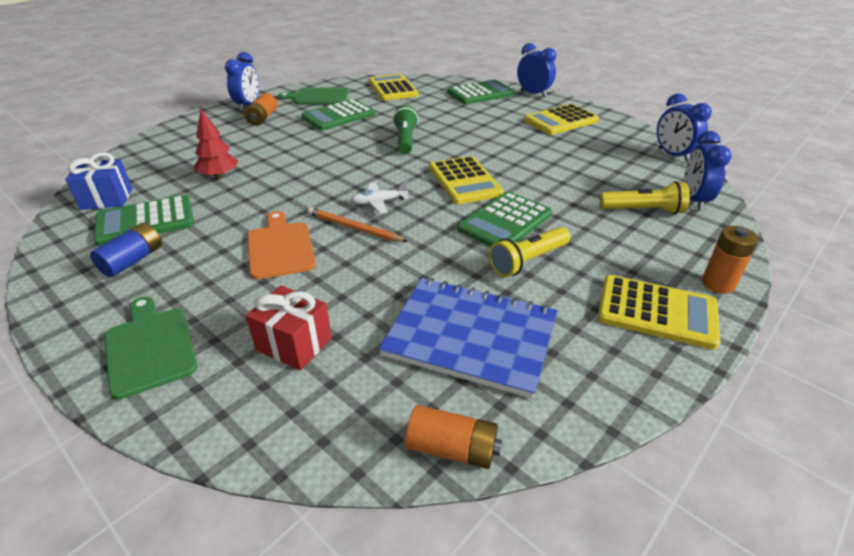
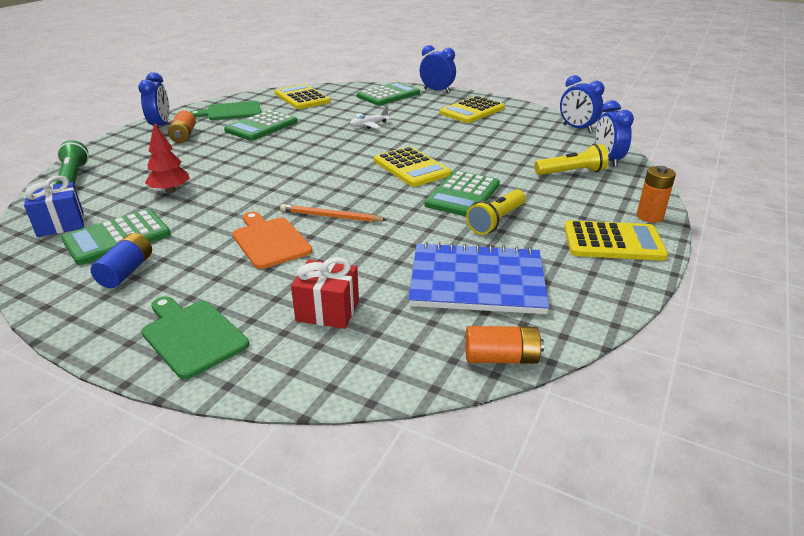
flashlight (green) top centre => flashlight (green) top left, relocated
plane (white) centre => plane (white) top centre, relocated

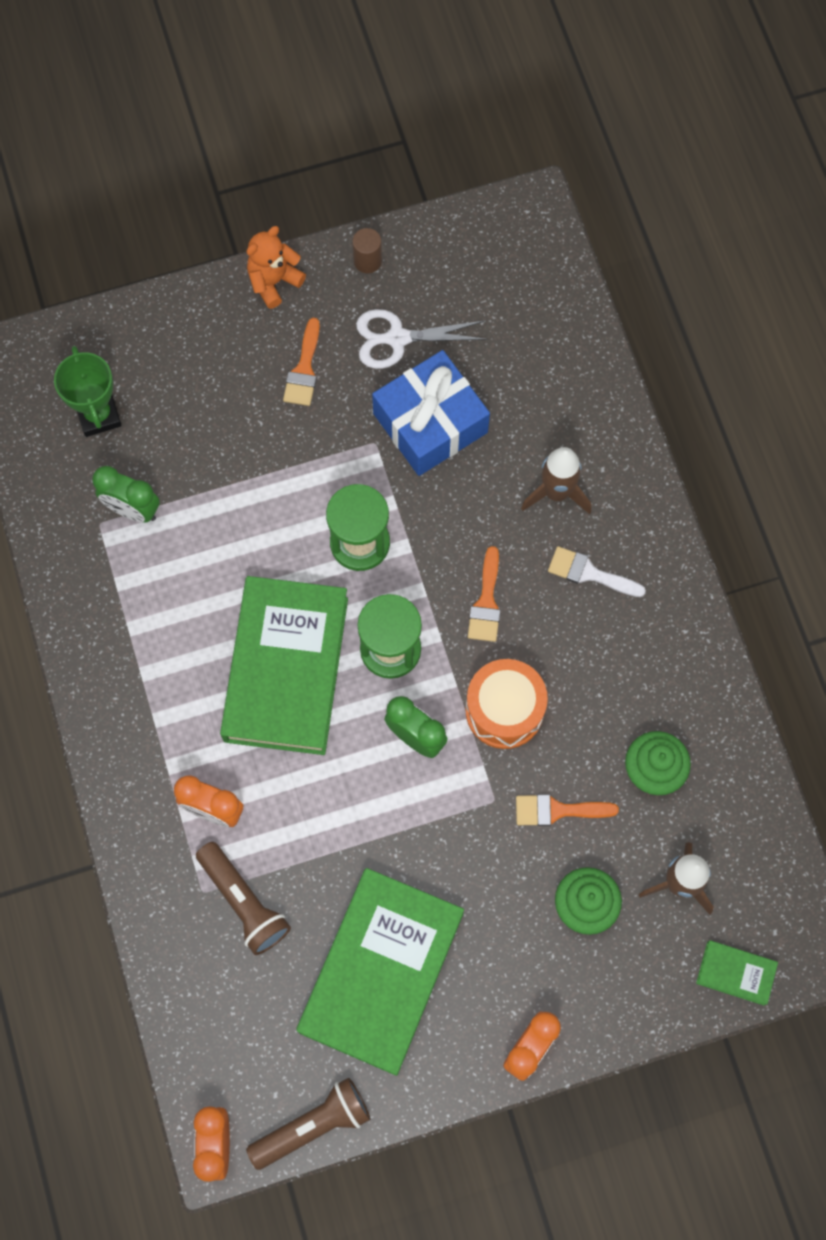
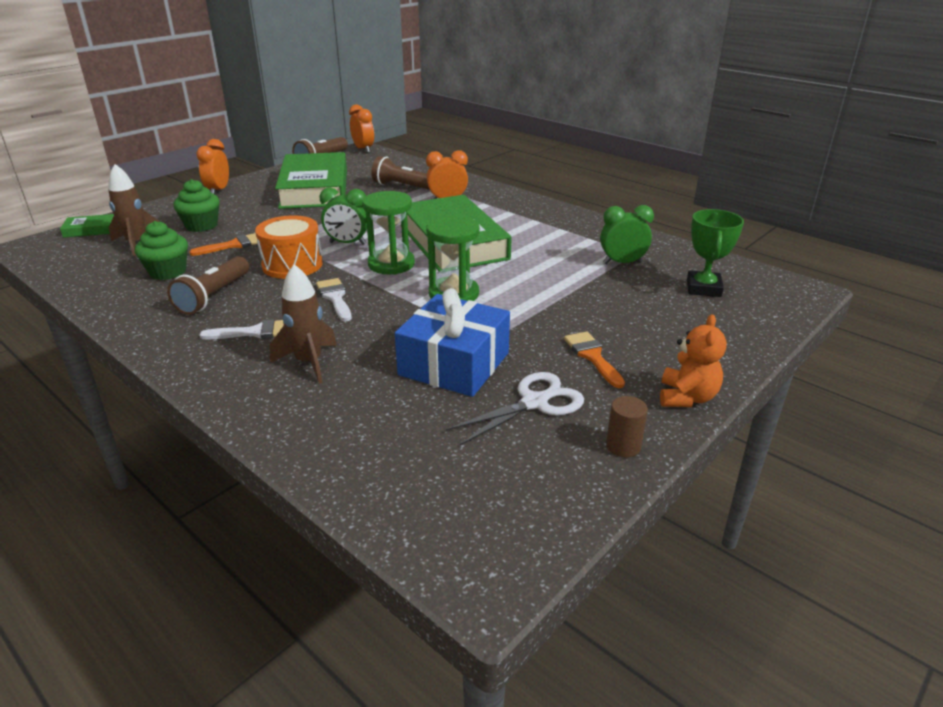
trophy (green) top left => trophy (green) middle right, 60 degrees clockwise
brush (orange) (no. 2 from left) centre => brush (white) (no. 2 from left) centre
nothing => flashlight (brown) (no. 1 from left) middle left

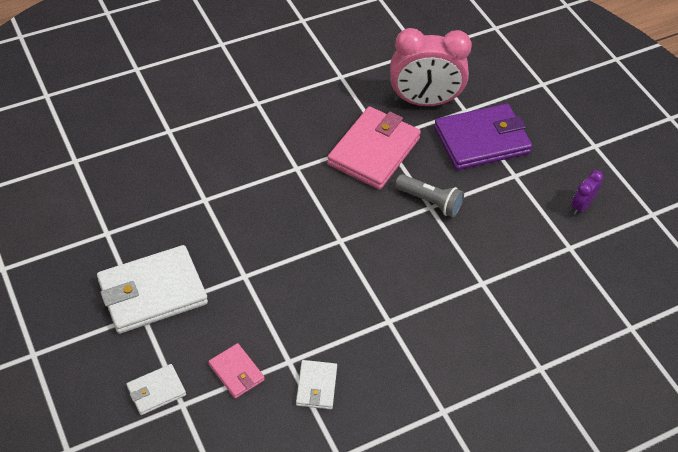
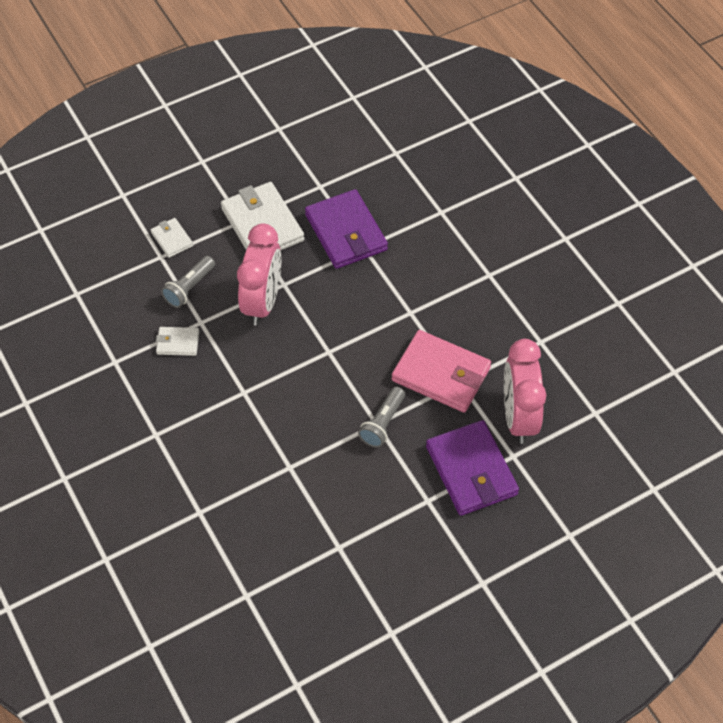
clock (purple) middle right => nothing
wallet (pink) (no. 1 from left) bottom centre => flashlight (grey) (no. 1 from left) middle left
nothing => wallet (purple) (no. 1 from left) top centre
nothing => clock (pink) (no. 1 from left) centre

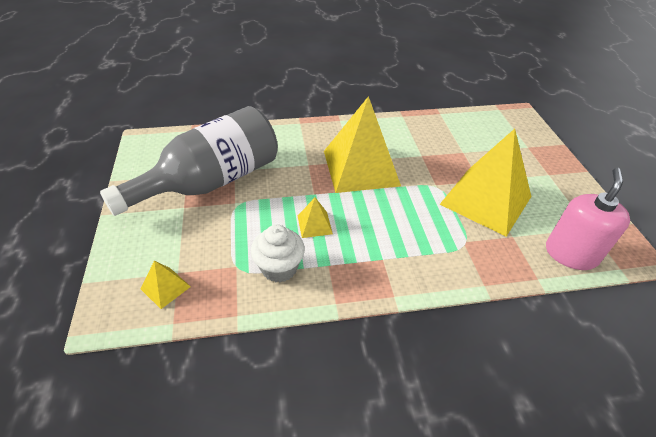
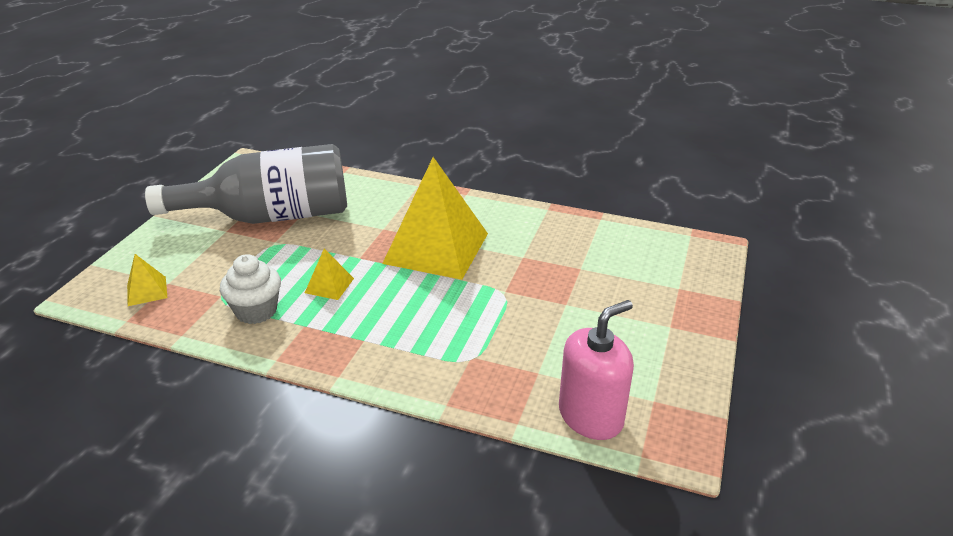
pyramid (yellow) (no. 4 from left) middle right => nothing

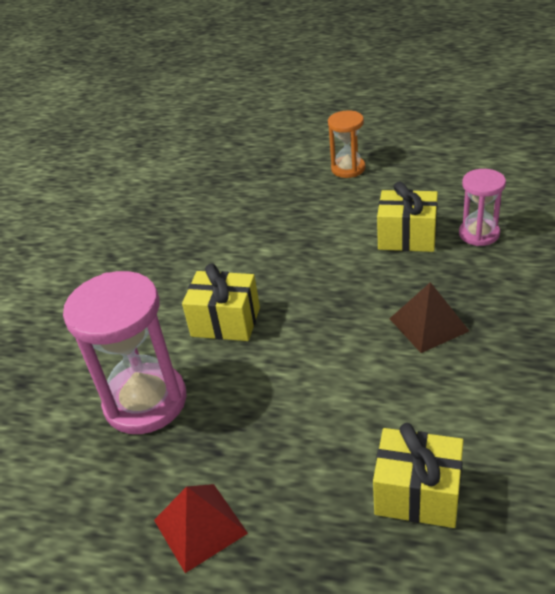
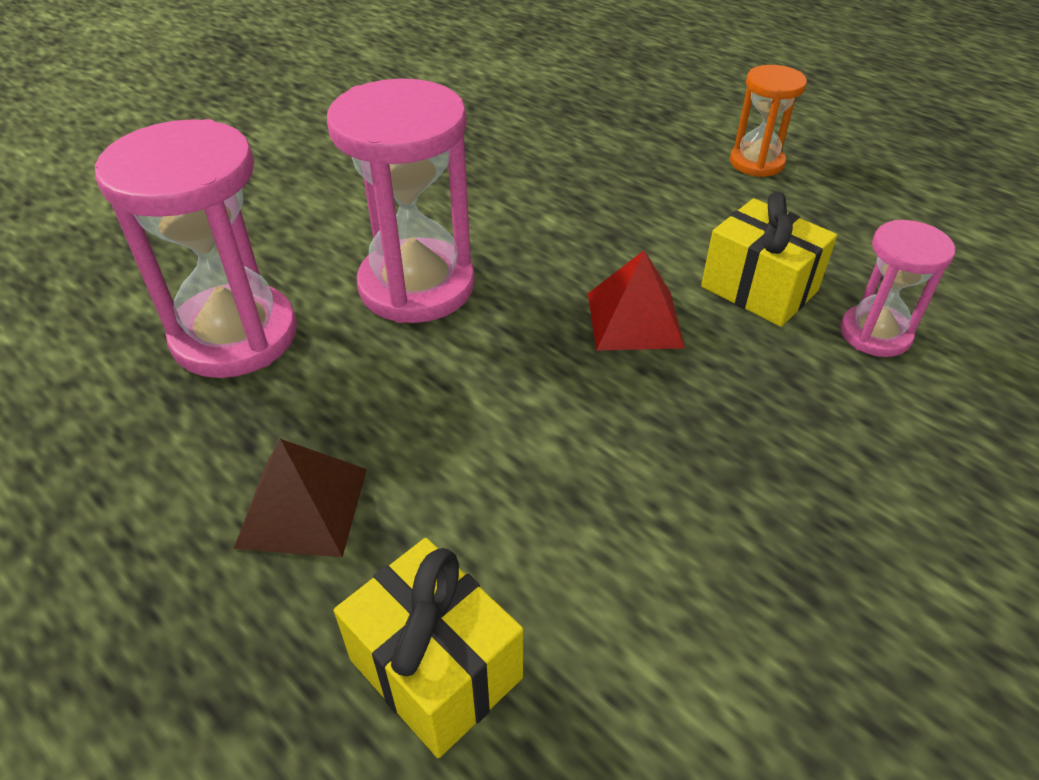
gift (yellow) (no. 1 from left) centre => hourglass (pink) (no. 2 from left) top centre
pyramid (brown) middle right => pyramid (brown) middle left, relocated
pyramid (red) bottom centre => pyramid (red) centre, relocated

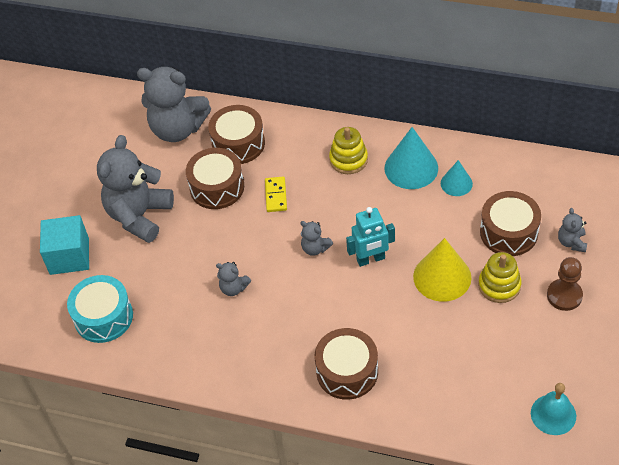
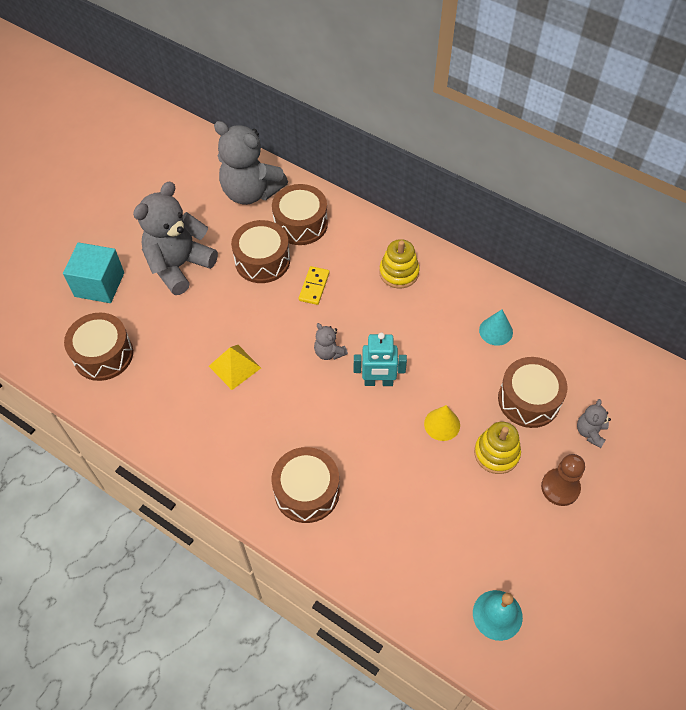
cone (turquoise) (no. 1 from left) centre => nothing
cone (yellow) middle right => cone (yellow) centre, x0.59
teddy bear (grey) (no. 3 from left) centre => pyramid (yellow) centre
drum (turquoise) middle left => drum (brown) (no. 1 from left) middle left

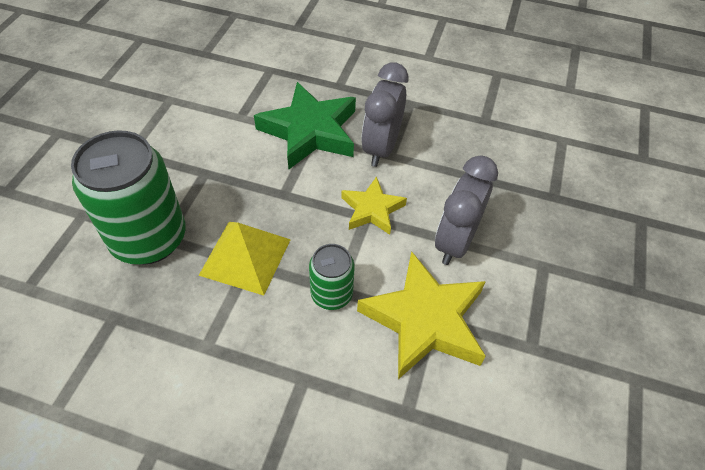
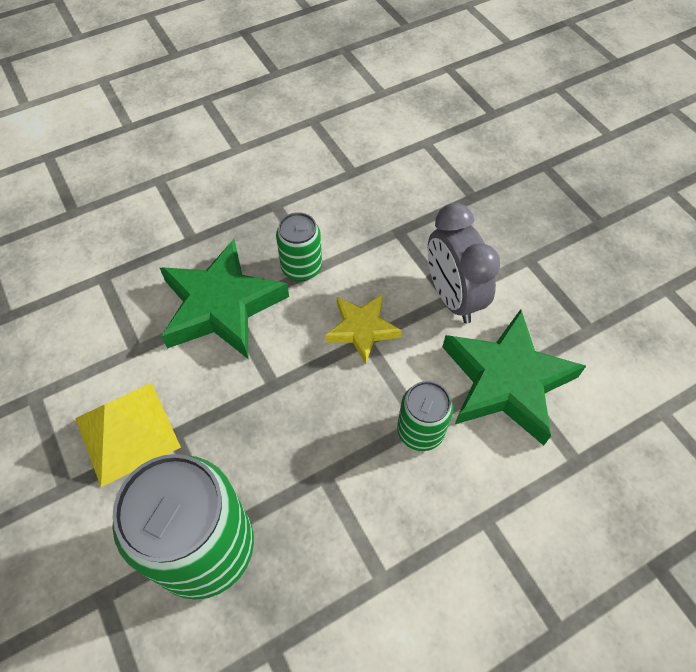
clock (grey) (no. 1 from left) top centre => can (green) (no. 2 from left) centre
pyramid (yellow) centre => pyramid (yellow) middle left, relocated
star (yellow) (no. 2 from left) bottom centre => star (green) (no. 2 from left) middle right

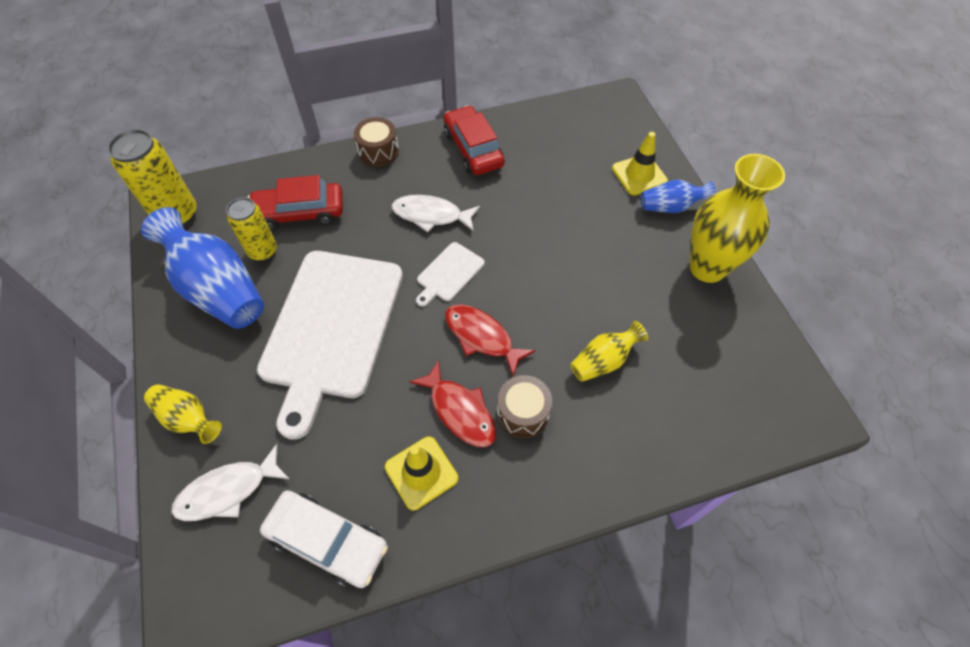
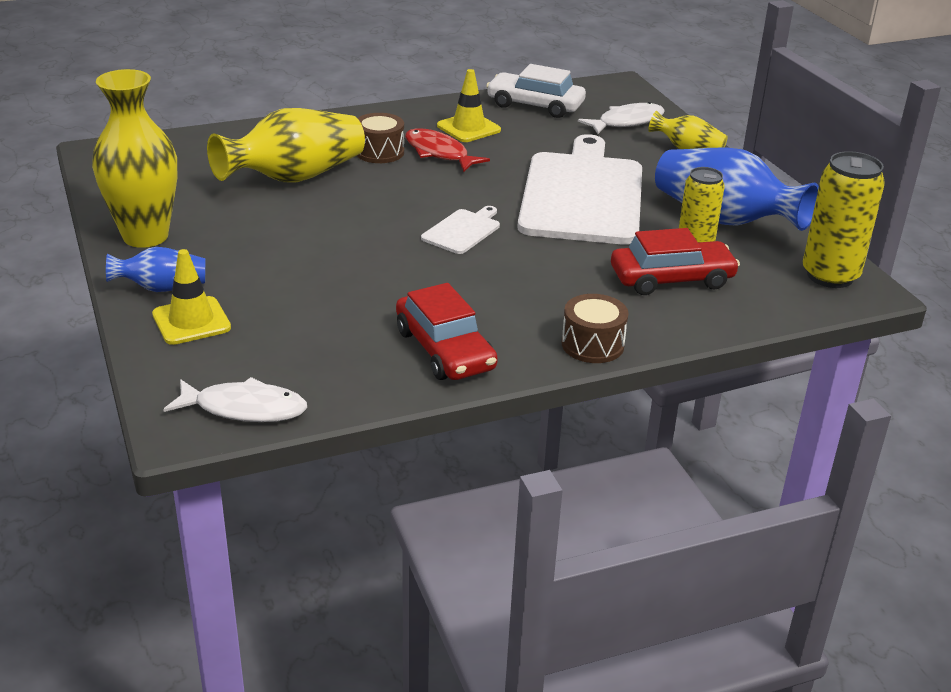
fish (white) (no. 2 from left in the first image) top centre => fish (white) (no. 1 from left) middle left, relocated
fish (red) (no. 2 from left) centre => nothing
vase (yellow) (no. 2 from left) centre => vase (yellow) (no. 2 from left) top left, x1.89

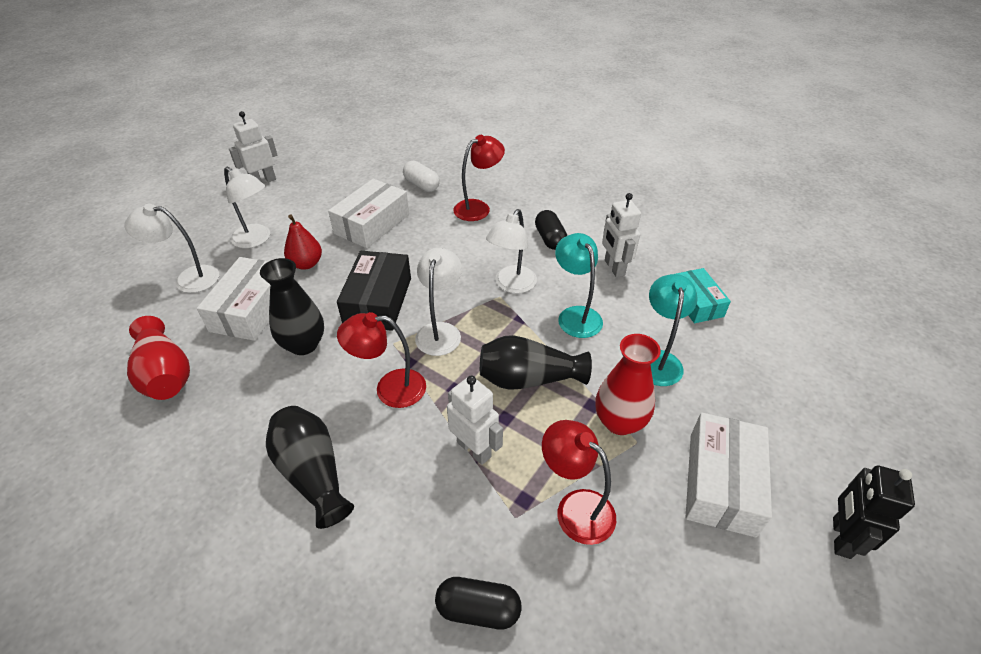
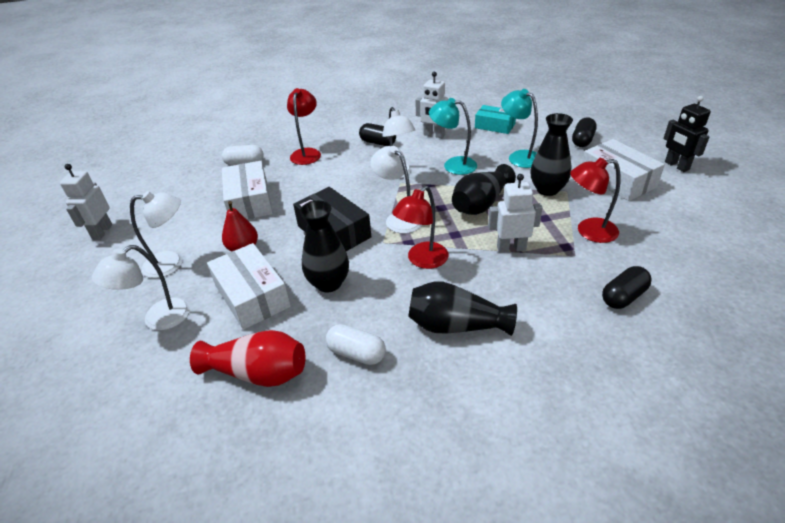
vase (red) (no. 2 from left) centre => vase (black) (no. 4 from left) top right
nothing => capsule (black) (no. 2 from left) top right
nothing => capsule (white) (no. 2 from left) centre

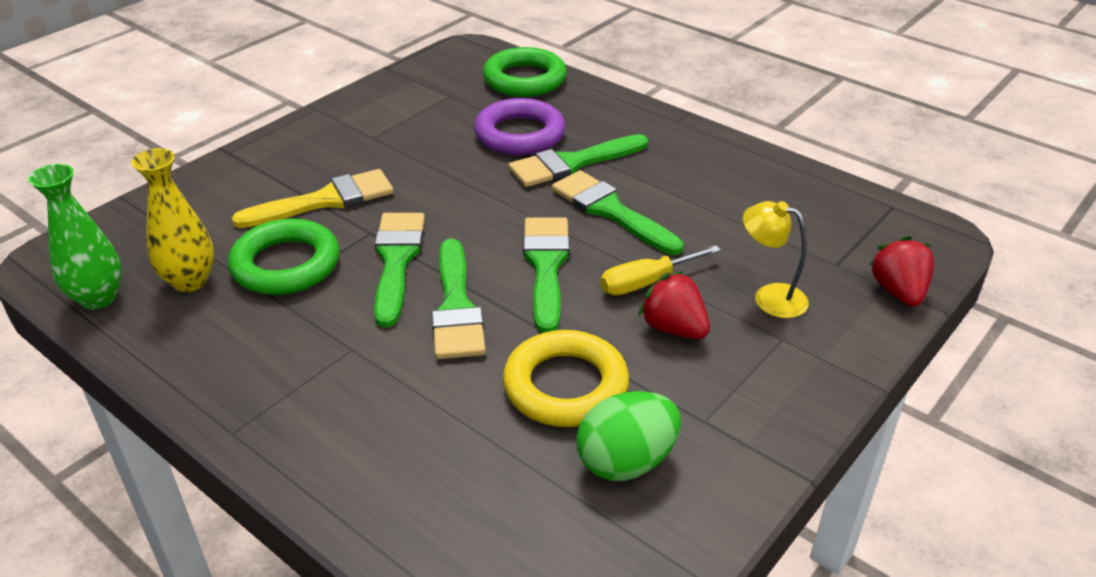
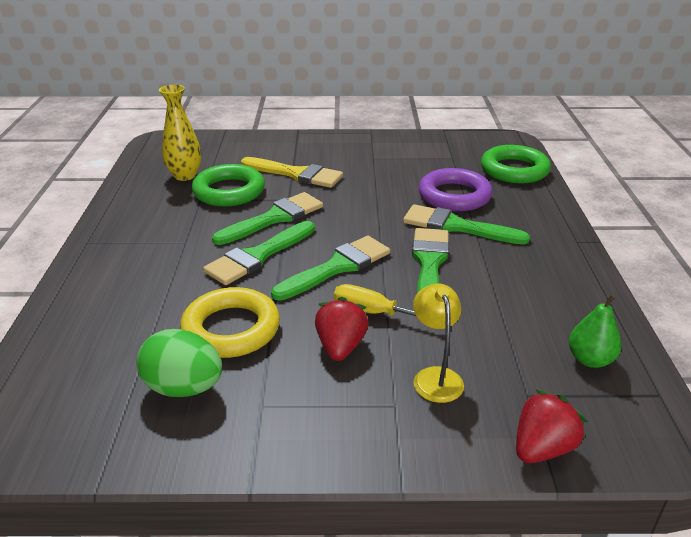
vase (green) middle left => nothing
nothing => pear (green) middle right

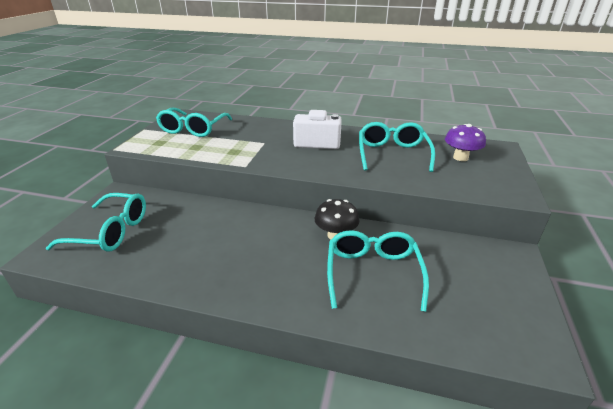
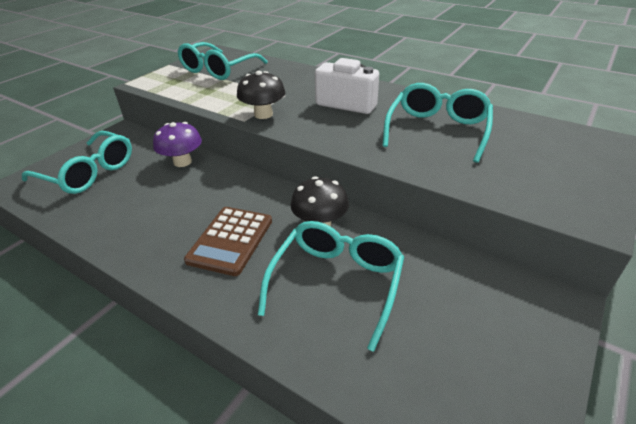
mushroom (purple) middle right => mushroom (purple) middle left, relocated
nothing => mushroom (black) (no. 1 from left) top centre
nothing => calculator (brown) centre

